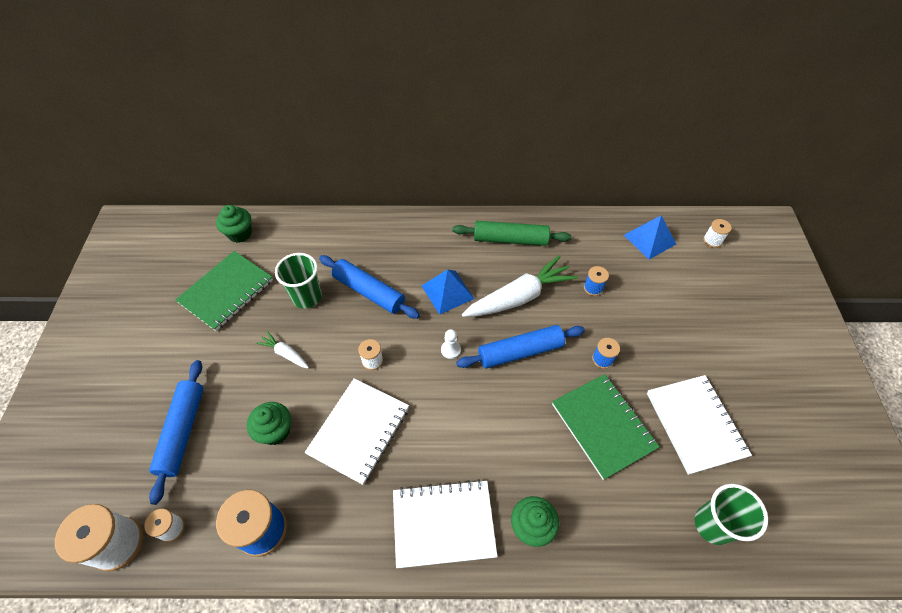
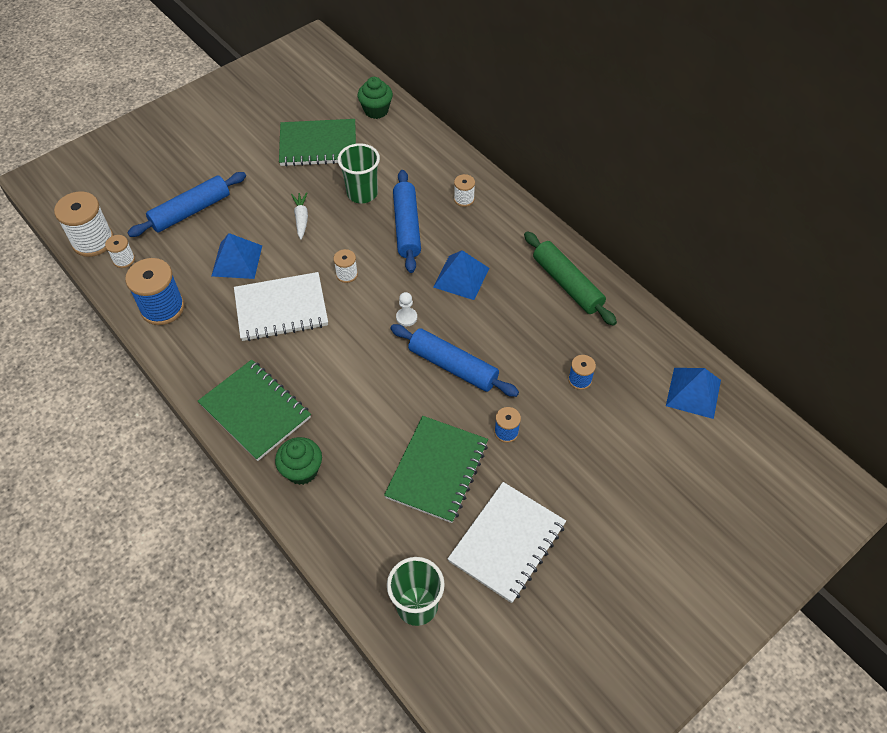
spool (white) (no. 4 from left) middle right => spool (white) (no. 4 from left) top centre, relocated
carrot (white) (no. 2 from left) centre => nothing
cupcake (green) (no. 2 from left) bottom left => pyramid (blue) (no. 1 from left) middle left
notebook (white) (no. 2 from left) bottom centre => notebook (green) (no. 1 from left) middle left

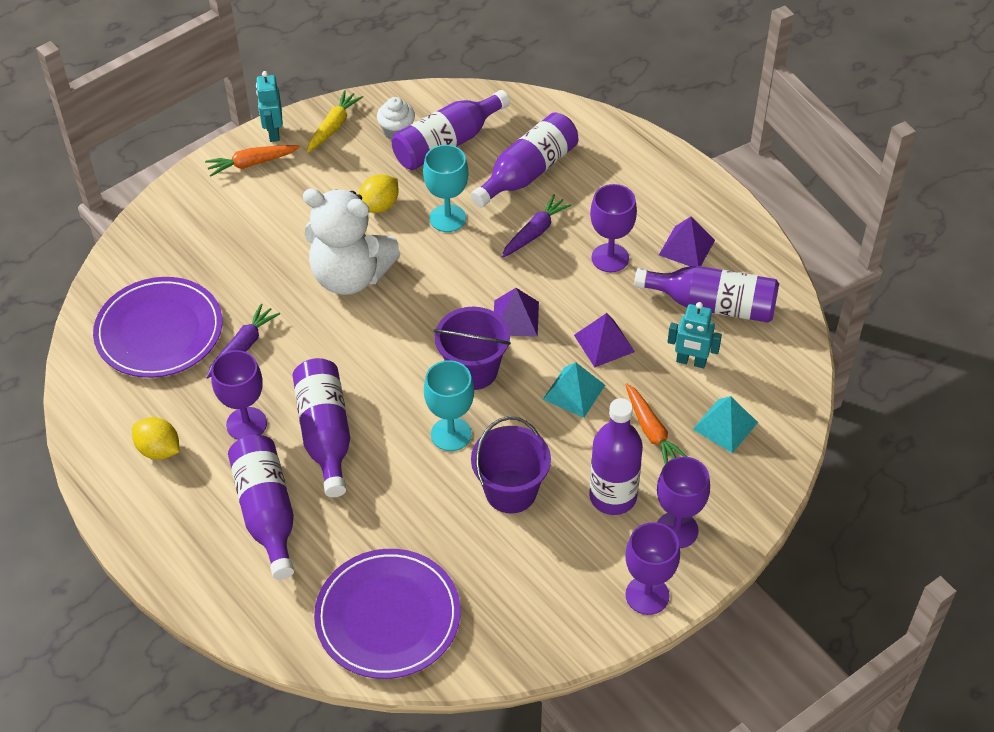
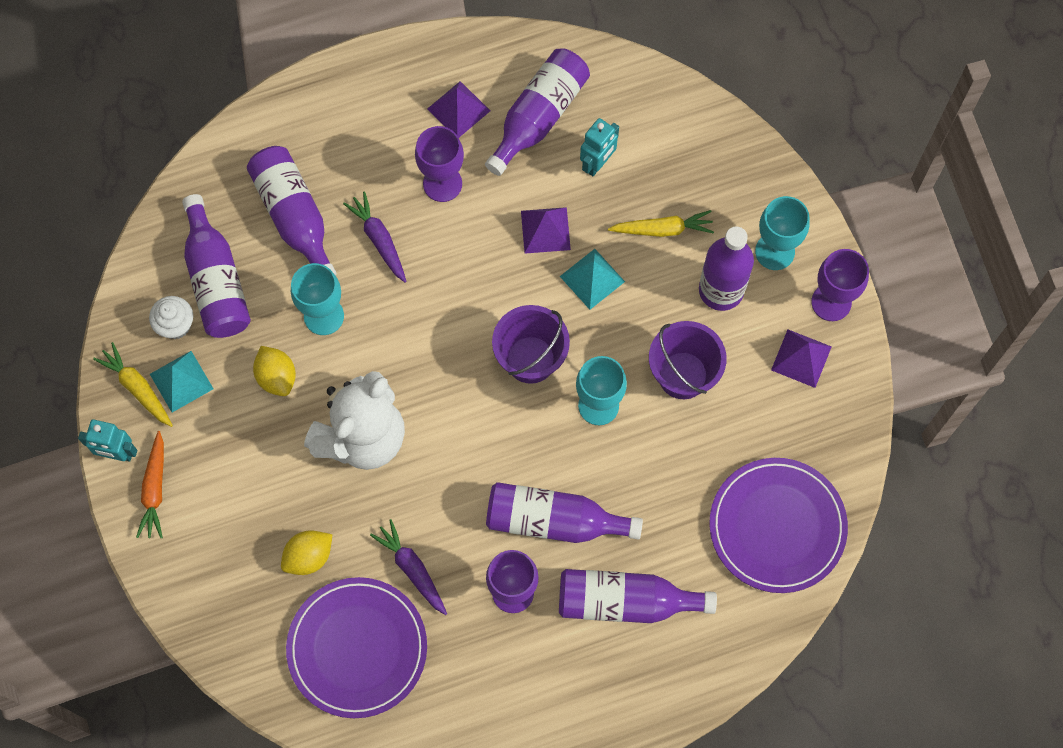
pyramid (purple) (no. 1 from left in the first image) centre => pyramid (purple) (no. 3 from left) middle right, relocated
carrot (orange) (no. 2 from left) centre => carrot (yellow) (no. 2 from left) top centre
pyramid (turquoise) (no. 2 from left in the first image) middle right => pyramid (turquoise) (no. 1 from left) middle left, relocated
lemon (yellow) (no. 1 from left in the first image) middle left => lemon (yellow) (no. 2 from left) bottom left, relocated
goblet (purple) (no. 4 from left) bottom right => goblet (turquoise) (no. 3 from left) top right

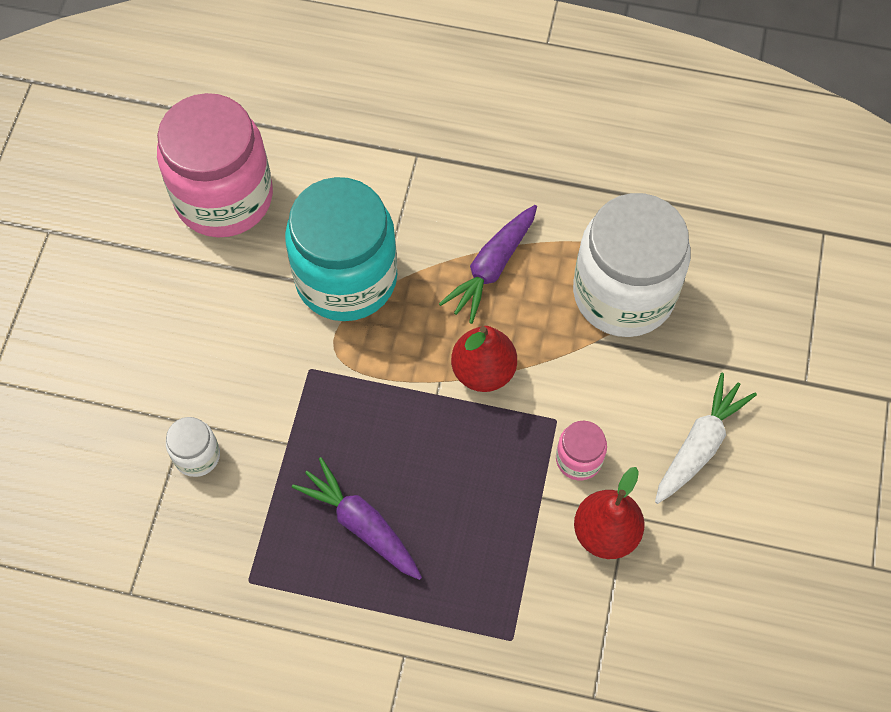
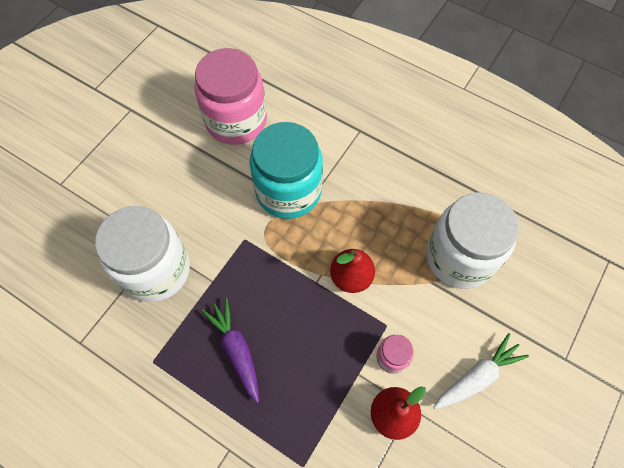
carrot (purple) (no. 2 from left) centre => nothing
jar (white) (no. 1 from left) middle left, x2.31

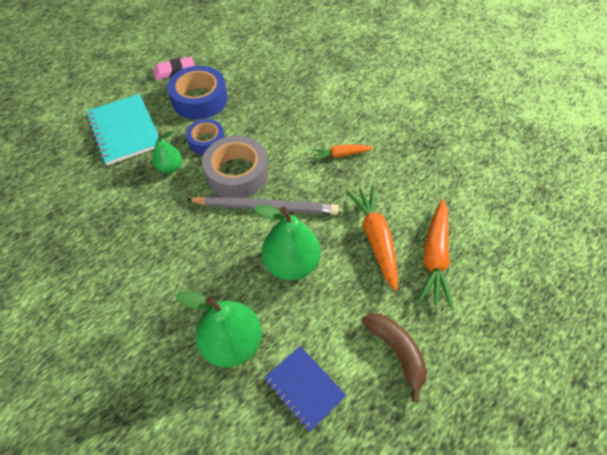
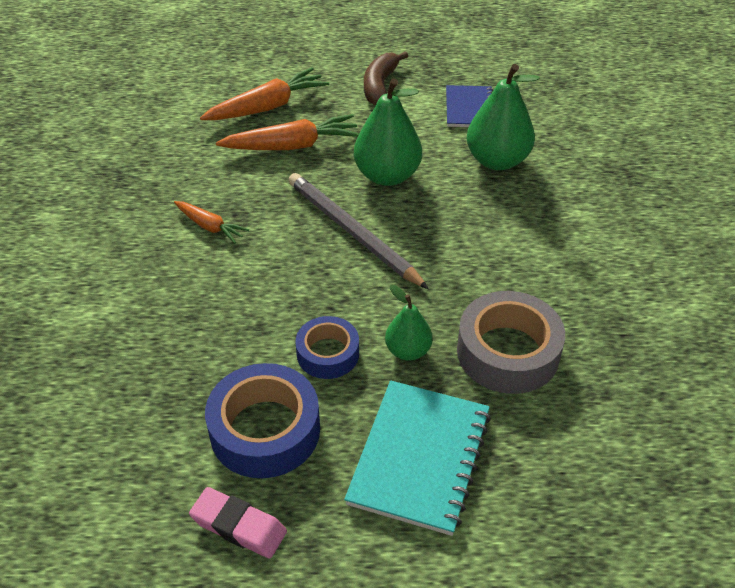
tape (grey) centre => tape (grey) middle right, relocated
carrot (orange) (no. 2 from left in the first image) centre => carrot (orange) (no. 3 from left) top centre, 135 degrees counterclockwise

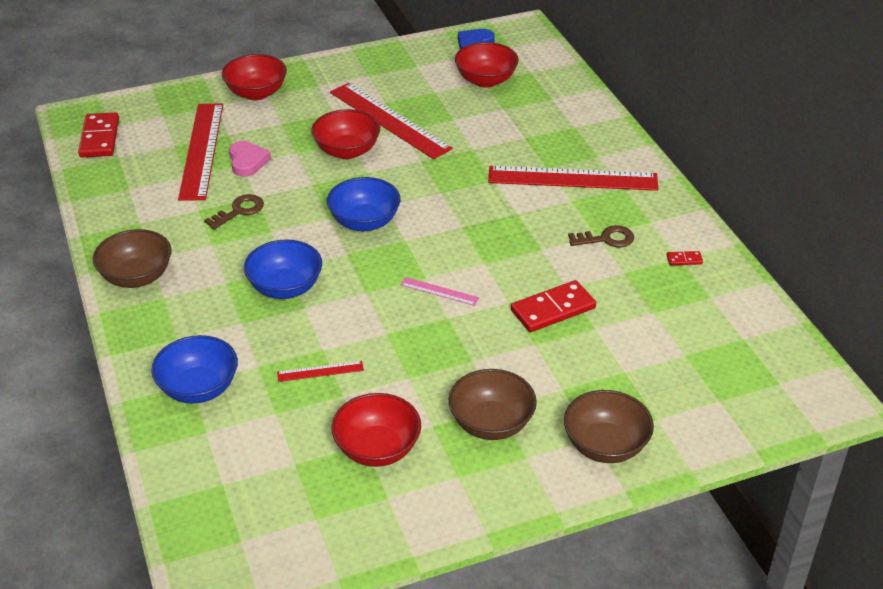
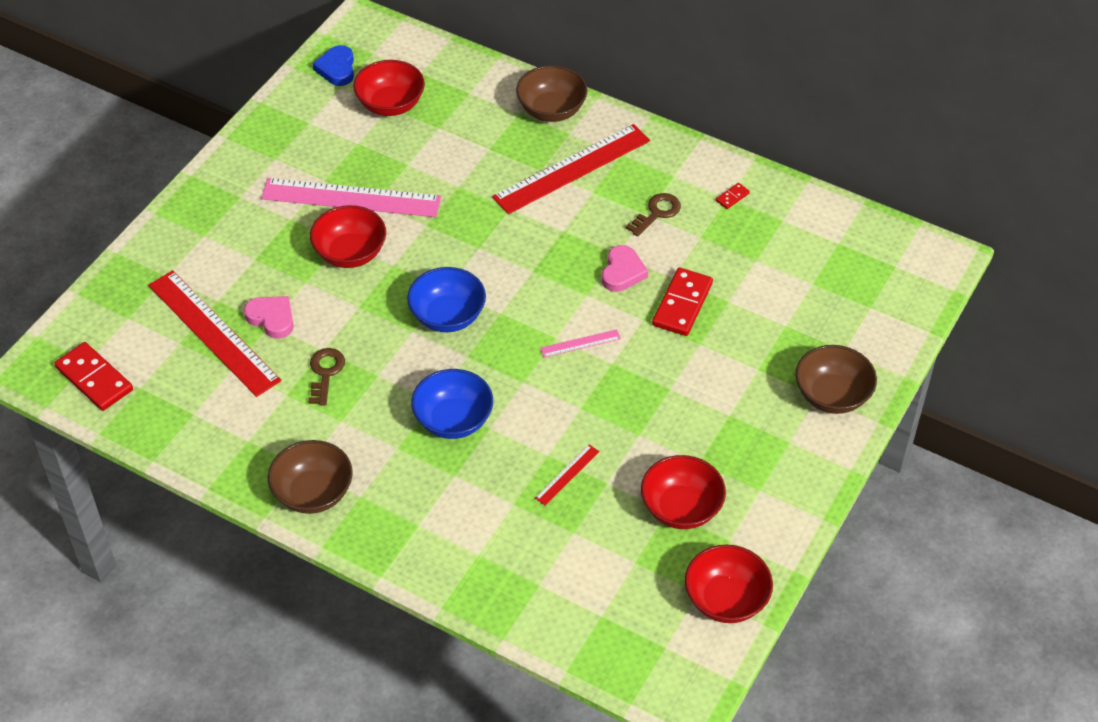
bowl (red) (no. 1 from left in the first image) top left => bowl (red) (no. 4 from left) bottom centre, relocated
ruler (red) (no. 3 from left) top centre => ruler (pink) (no. 1 from left) top left
bowl (blue) (no. 1 from left) middle left => nothing
bowl (brown) (no. 2 from left) bottom centre => bowl (brown) (no. 2 from left) top centre, relocated
nothing => heart (pink) (no. 2 from left) centre

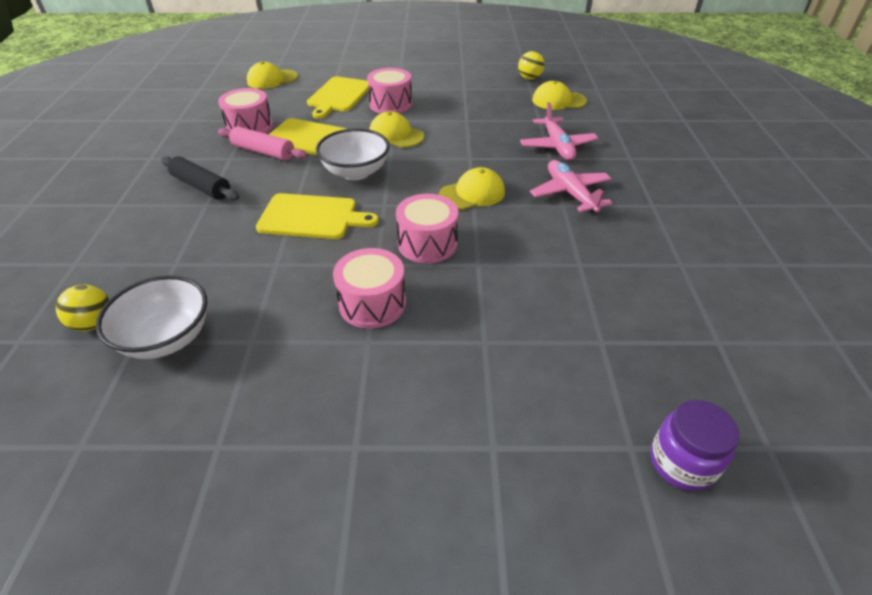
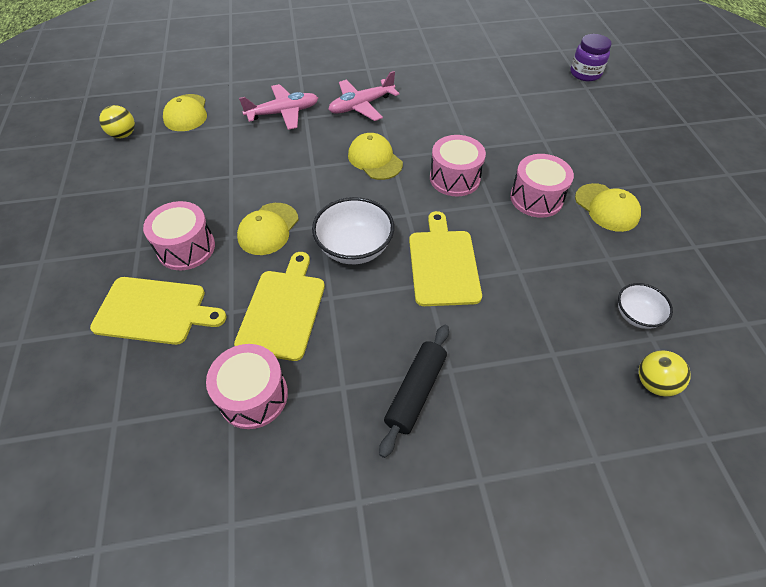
cap (yellow) (no. 1 from left in the first image) top left => cap (yellow) (no. 4 from left) middle right, relocated
rolling pin (pink) top left => nothing
bowl (white) (no. 1 from left in the first image) middle left => bowl (white) (no. 2 from left) middle right, x0.59

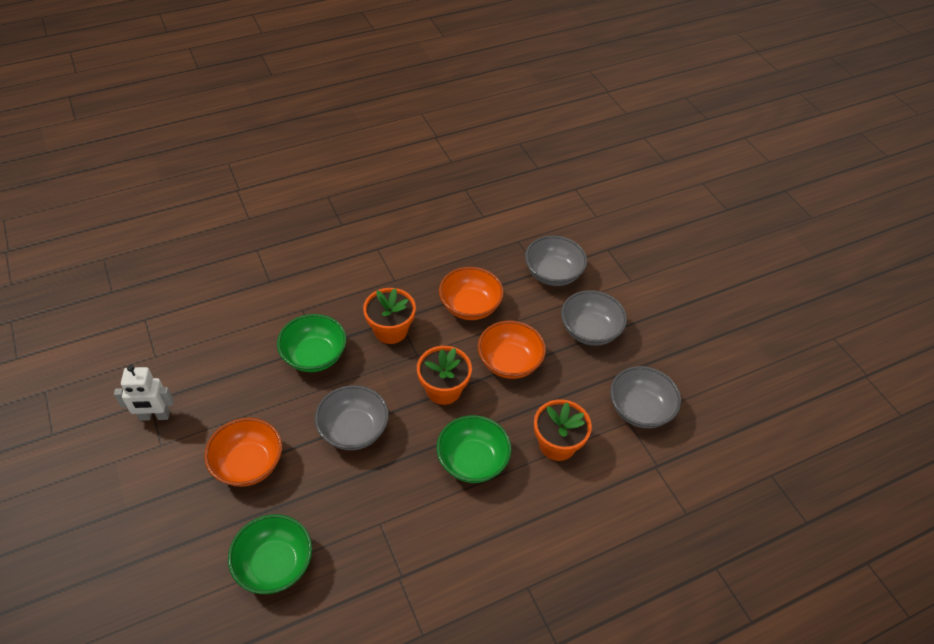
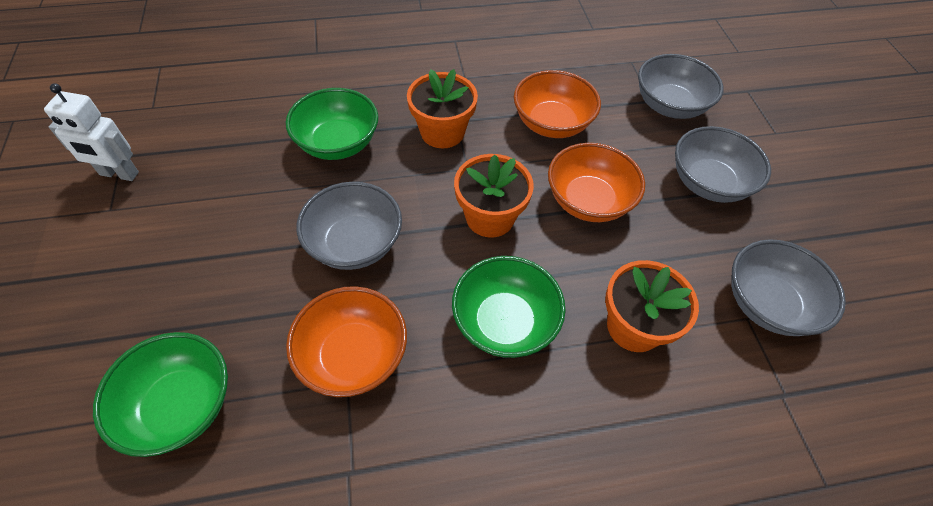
bowl (orange) (no. 1 from left) bottom left => bowl (orange) (no. 1 from left) bottom centre, relocated

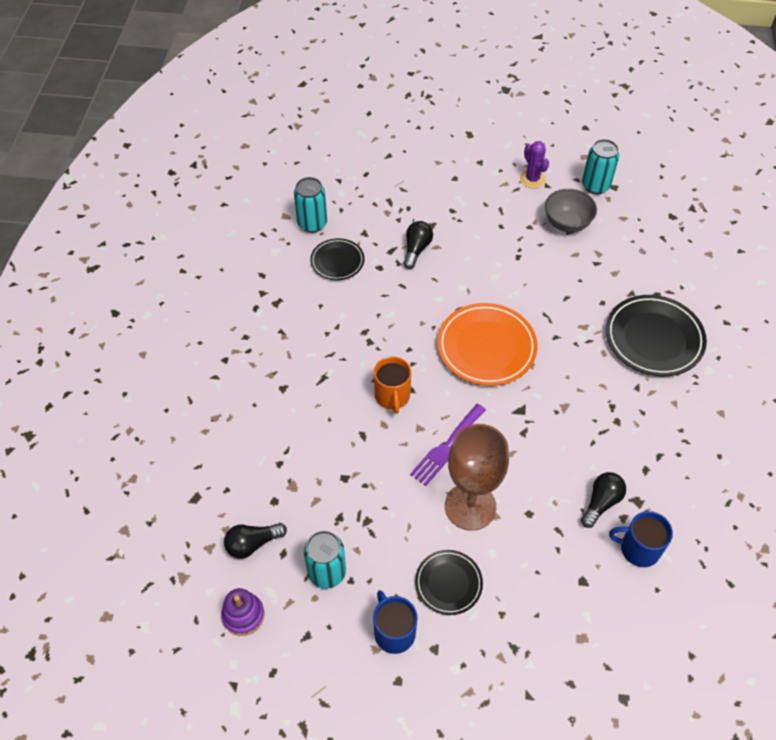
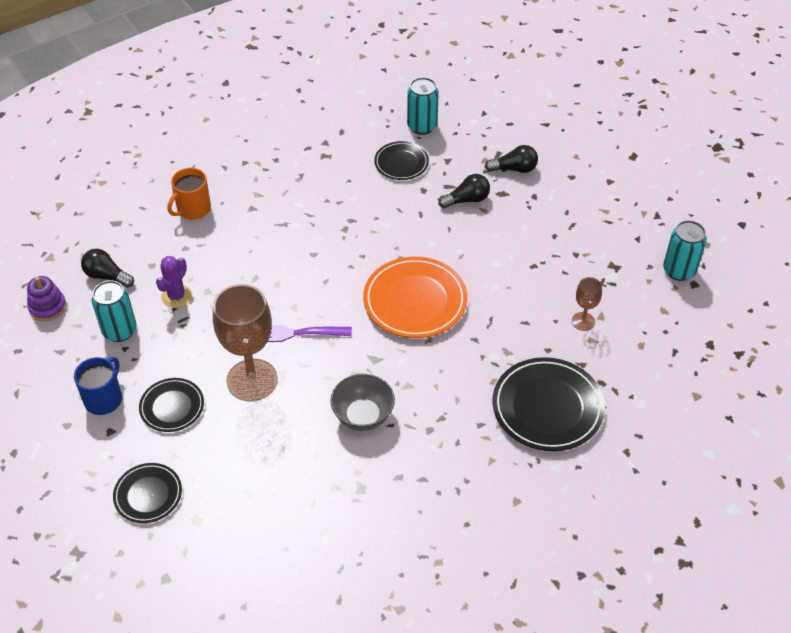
cactus (purple) top right => cactus (purple) middle left, relocated
bowl (grey) top right => bowl (grey) centre, relocated
mug (orange) centre => mug (orange) top left, relocated
light bulb (black) (no. 3 from left) bottom right => light bulb (black) (no. 3 from left) top centre, relocated
mug (blue) (no. 2 from left) bottom right => nothing
nothing => goblet (brown) (no. 2 from left) middle right
nothing => plate (black) (no. 1 from left) bottom left

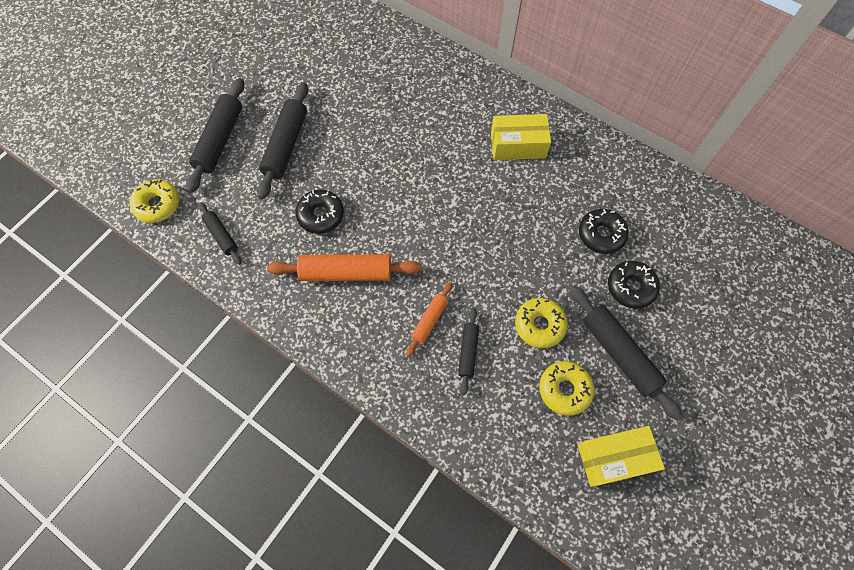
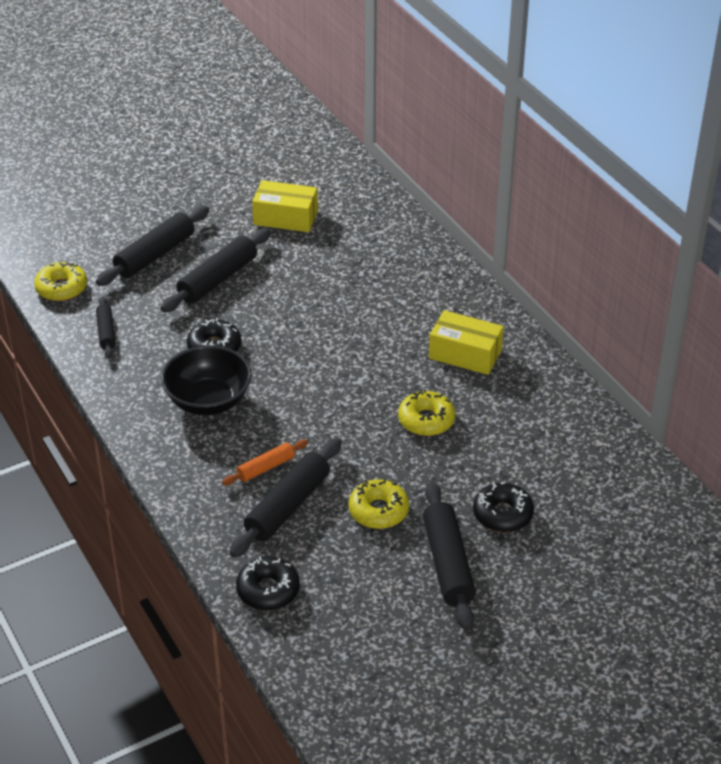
donut (black) (no. 2 from left) middle right => donut (black) (no. 2 from left) bottom centre, relocated
rolling pin (orange) (no. 1 from left) centre => bowl (black) middle left
rolling pin (black) (no. 4 from left) centre, x1.78
donut (yellow) (no. 3 from left) bottom centre => donut (yellow) (no. 3 from left) centre, relocated
box (yellow) (no. 2 from left in the first image) bottom right => box (yellow) (no. 1 from left) top centre, relocated

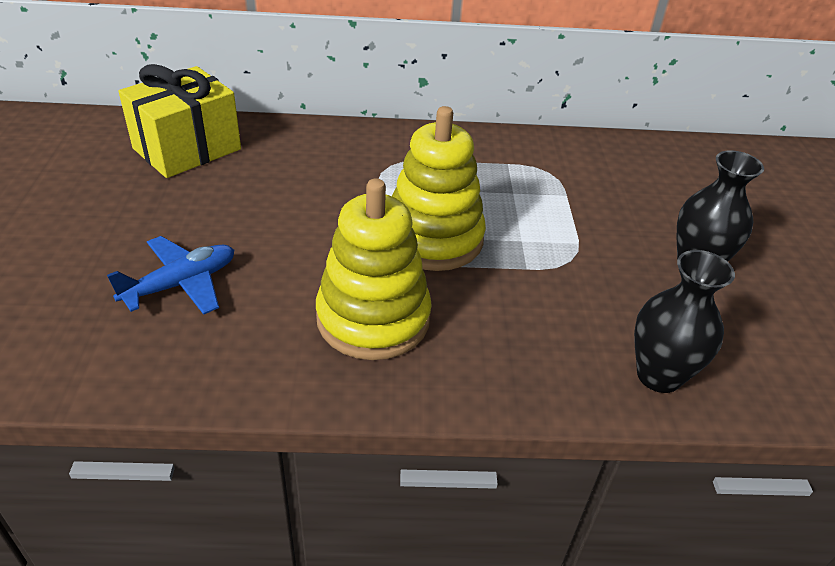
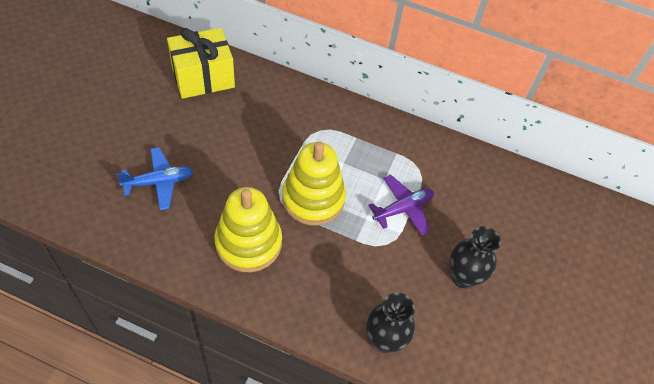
nothing => plane (purple) centre

